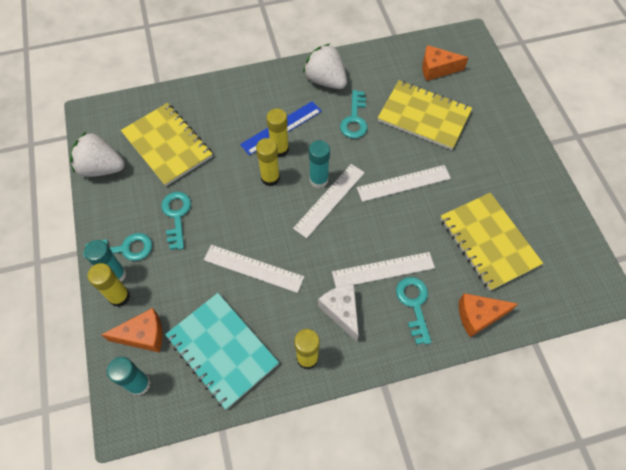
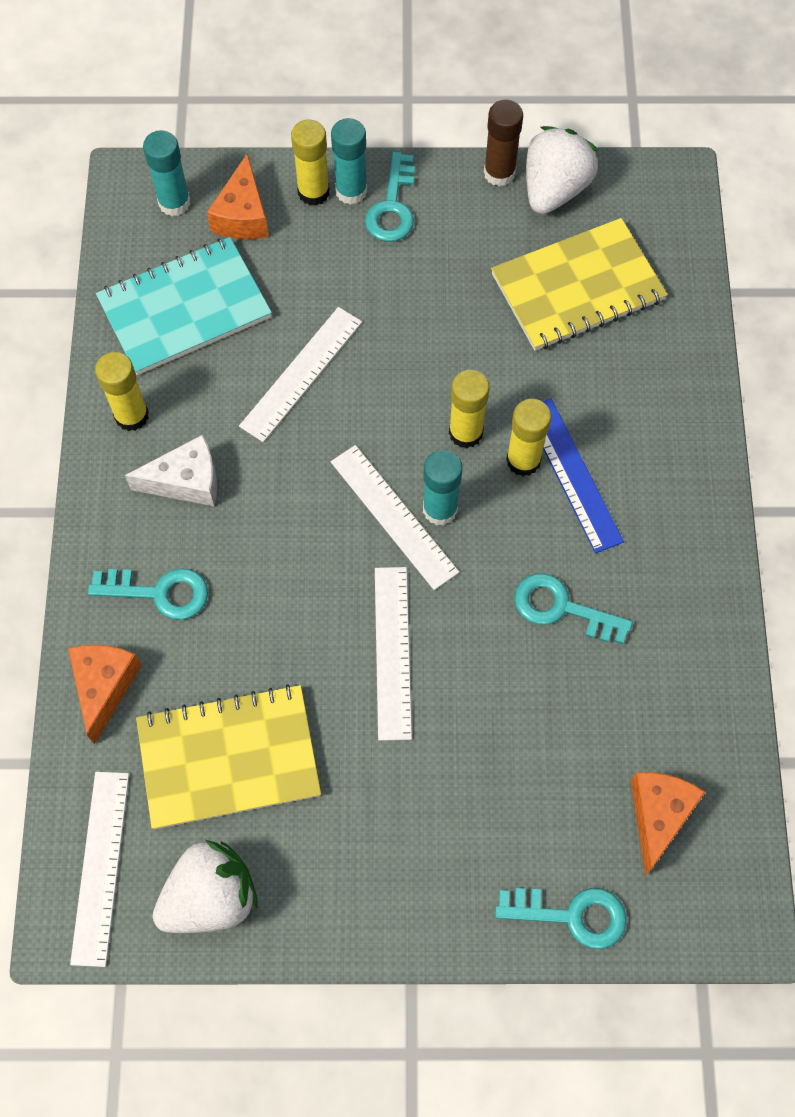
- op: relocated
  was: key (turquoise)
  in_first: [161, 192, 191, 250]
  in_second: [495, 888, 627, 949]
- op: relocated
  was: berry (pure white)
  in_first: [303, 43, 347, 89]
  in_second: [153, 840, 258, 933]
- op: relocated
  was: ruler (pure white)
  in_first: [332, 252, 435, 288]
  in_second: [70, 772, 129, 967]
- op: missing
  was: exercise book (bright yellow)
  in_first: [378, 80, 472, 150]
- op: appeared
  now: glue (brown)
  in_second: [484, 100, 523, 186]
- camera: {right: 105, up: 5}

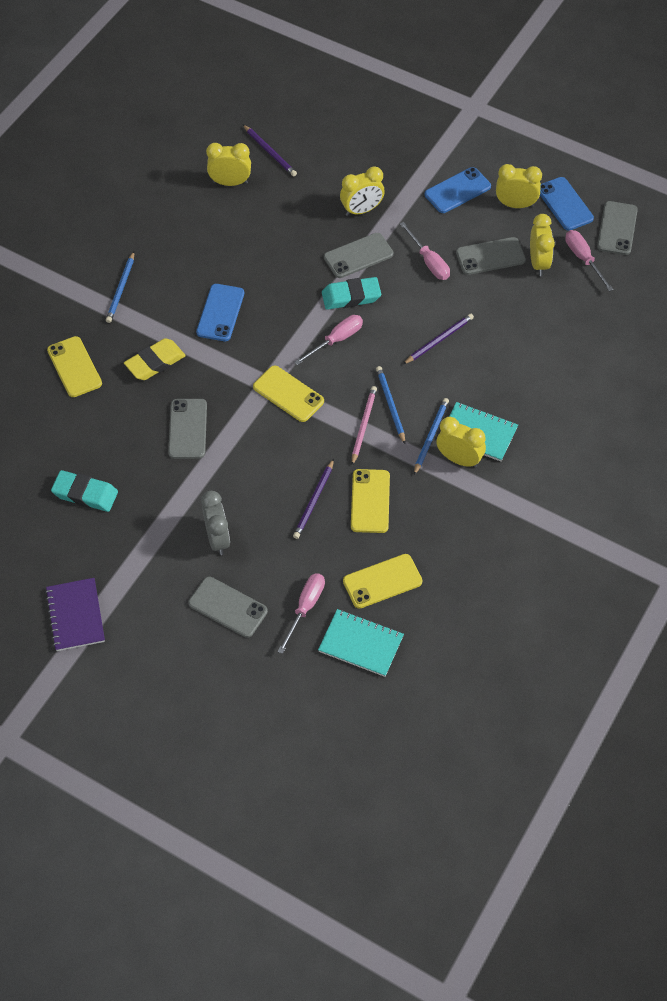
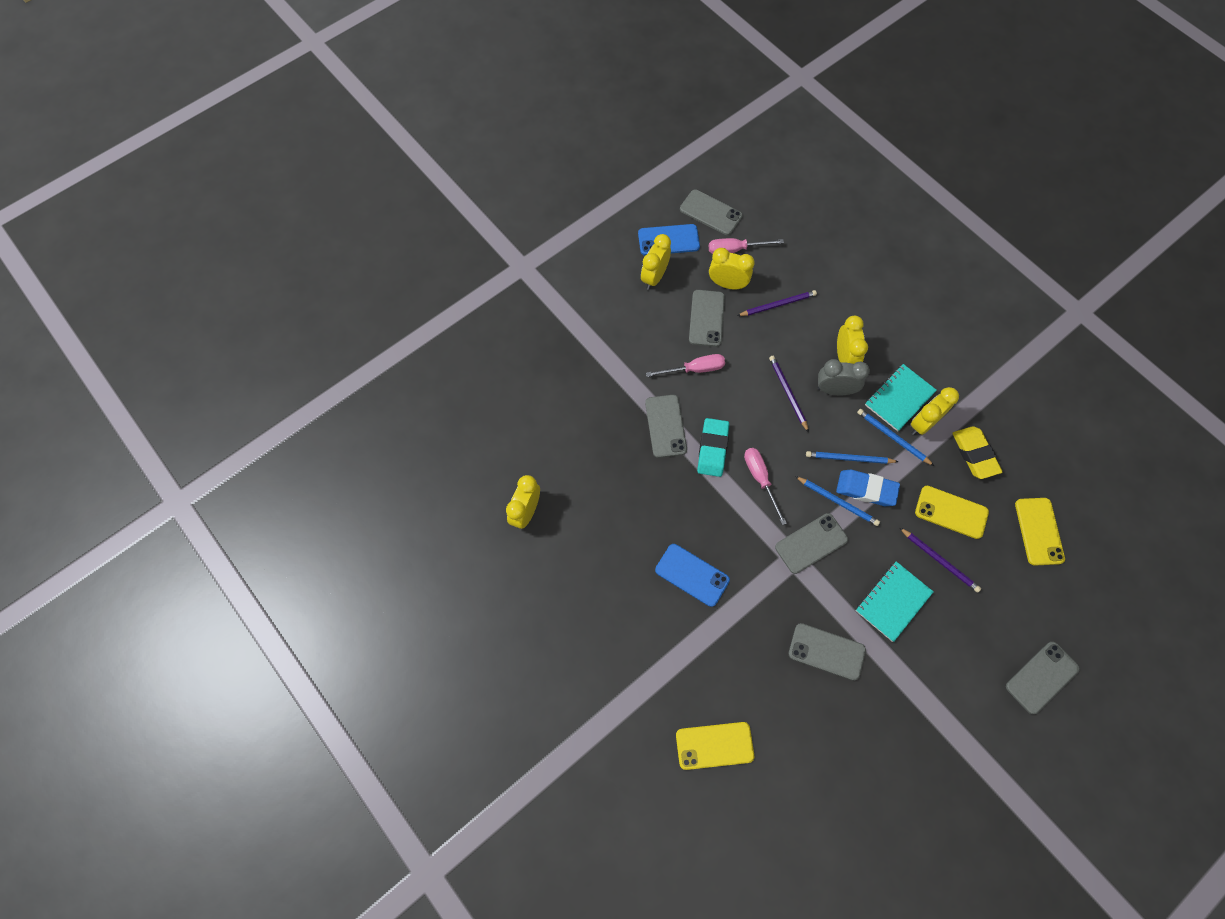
- op: missing
  was: exercise book (purple)
  in_first: [45, 578, 105, 651]
- op: missing
  was: eraser (turquoise)
  in_first: [51, 470, 118, 512]
- op: relocated
  was: wooden pencil (blue)
  in_first: [106, 252, 134, 323]
  in_second: [795, 476, 880, 526]
- op: relocated
  was: eraser (bright yellow)
  in_first: [124, 338, 186, 380]
  in_second: [952, 426, 1002, 479]
- op: relocated
  was: alarm clock (gray)
  in_first: [201, 491, 230, 555]
  in_second: [818, 359, 870, 395]
- op: relocated
  was: wooden pencil (purple)
  in_first: [243, 124, 297, 176]
  in_second: [737, 290, 817, 316]
- op: colour
  was: phone (bright yellow)
  now: phone (gray)
  in_first: [253, 366, 324, 422]
  in_second: [775, 513, 848, 574]
- op: missing
  was: hand screwdriver (pink)
  in_first: [278, 573, 325, 654]
- op: relocated
  was: exercise book (turquoise)
  in_first: [318, 609, 404, 677]
  in_second: [856, 561, 934, 642]
- op: relocated
  was: alarm clock (bright yellow)
  in_first: [340, 166, 385, 216]
  in_second: [837, 316, 868, 364]
- op: exchanged
  was: wooden pencil (pink)
  now: eraser (blue)
  in_first: [352, 386, 377, 465]
  in_second: [836, 470, 900, 506]
- op: missing
  was: phone (blue)
  in_first: [425, 167, 491, 213]
- camera: {right: -70, up: 10}

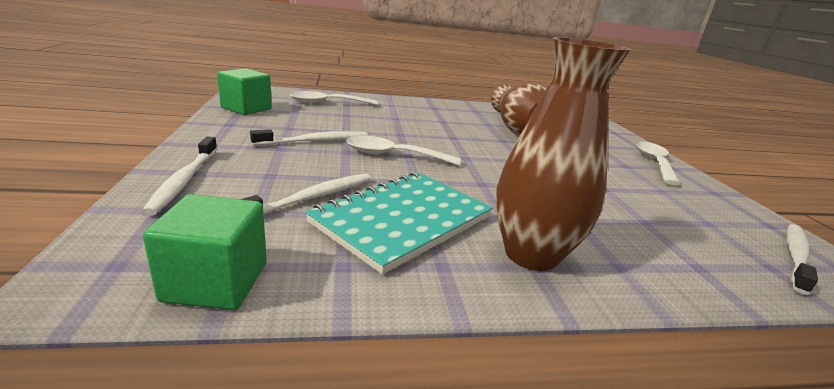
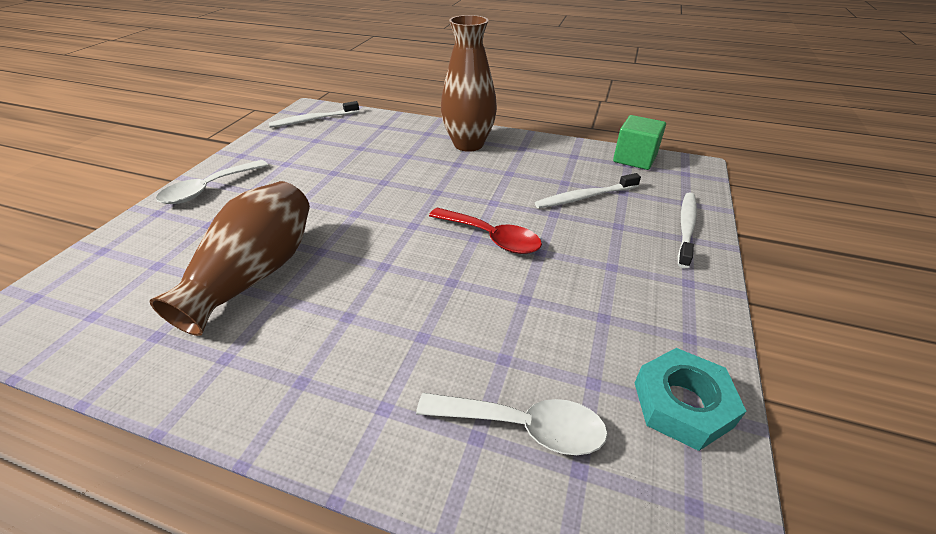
- op: exchanged
  was: block (green)
  now: nut (turquoise)
  in_first: [217, 68, 272, 115]
  in_second: [635, 348, 746, 451]
- op: missing
  was: toothbrush (pure white)
  in_first: [250, 129, 368, 146]
- op: missing
  was: exercise book (turquoise)
  in_first: [305, 172, 493, 274]
- op: colour
  was: tablespoon (pure white)
  now: tablespoon (crimson)
  in_first: [346, 135, 461, 166]
  in_second: [429, 208, 542, 254]
- camera: {right: -150, up: 15}

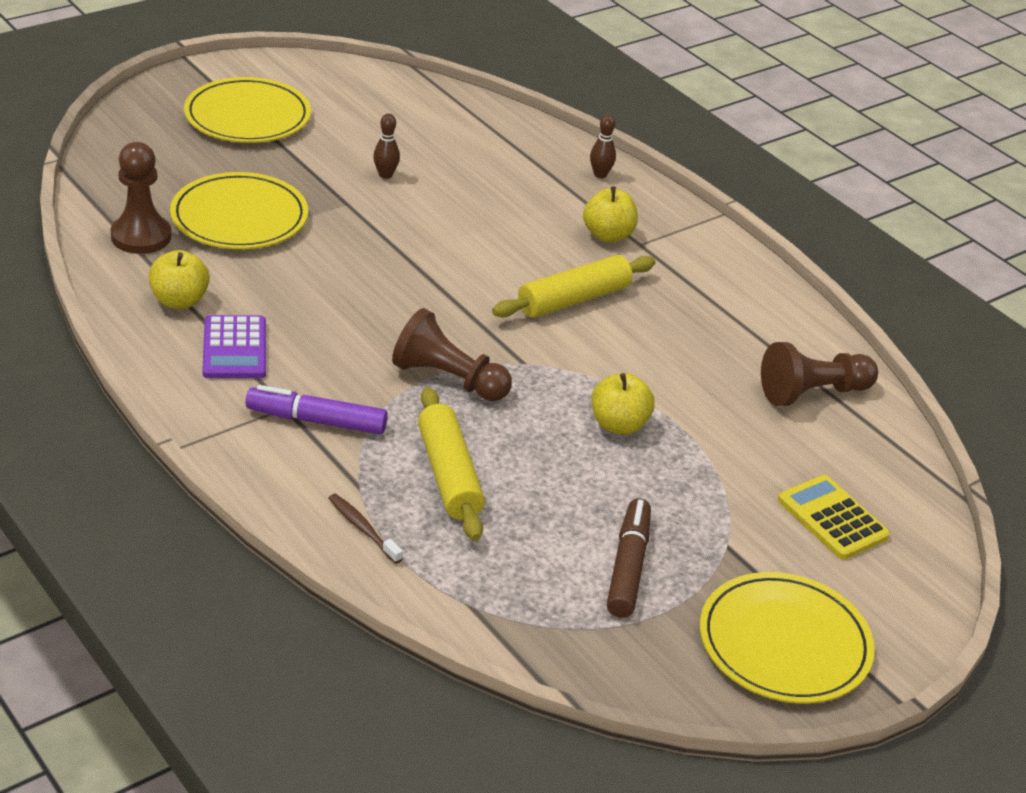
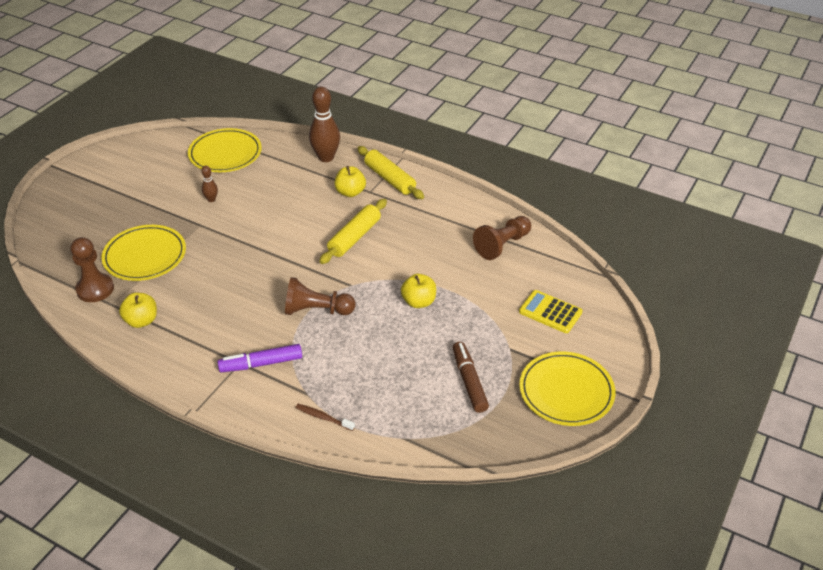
- op: relocated
  was: plate (bright yellow)
  in_first: [184, 77, 311, 143]
  in_second: [188, 128, 262, 172]
- op: missing
  was: calculator (purple)
  in_first: [203, 315, 266, 378]
- op: relocated
  was: rolling pin (bright yellow)
  in_first: [418, 387, 485, 541]
  in_second: [357, 146, 424, 199]
- op: size
  was: bowling pin (brown)
  in_first: [590, 114, 616, 178]
  in_second: [309, 87, 340, 162]
  ratio: 2.06
- camera: {right: -20, up: 5}

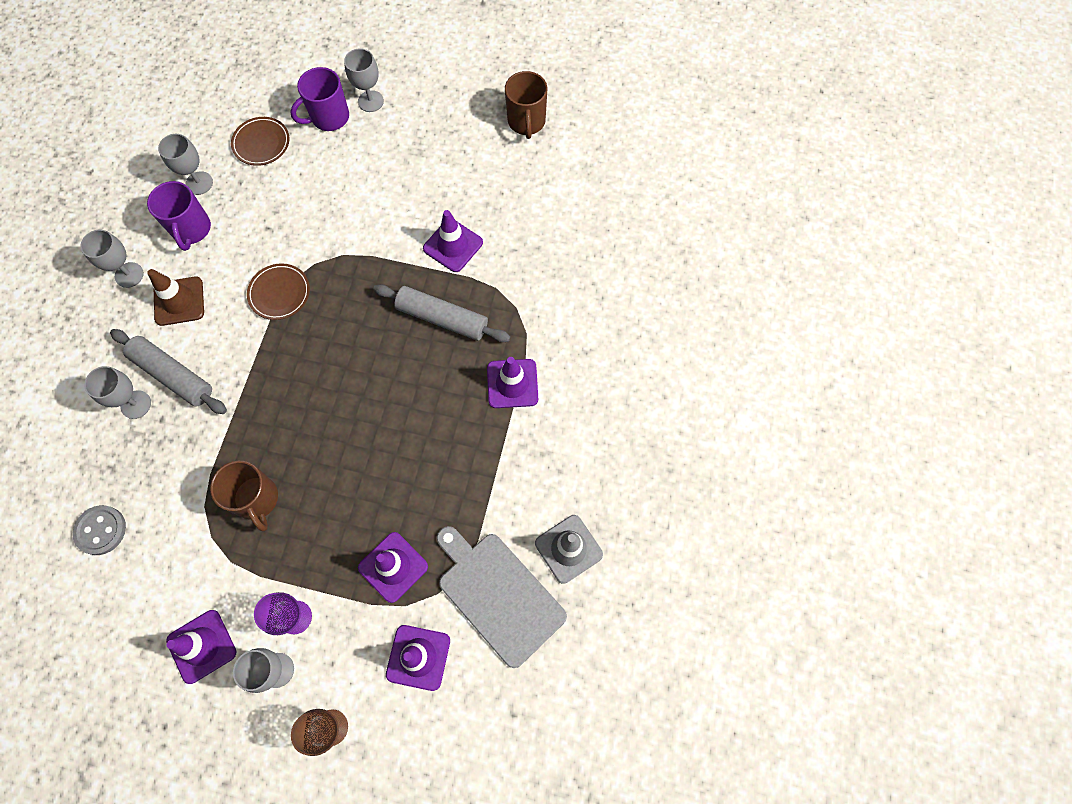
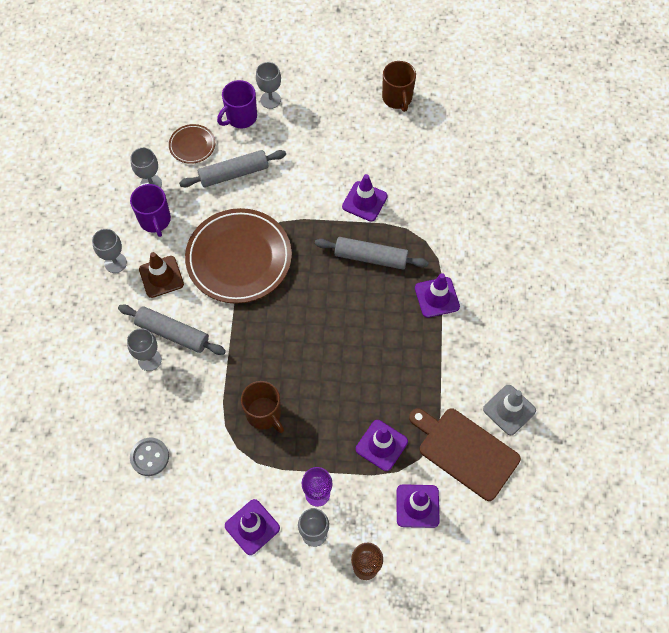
- op: size
  was: plate (brown)
  in_first: [247, 263, 310, 320]
  in_second: [185, 208, 292, 304]
  ratio: 2.15
- op: colour
  was: chopping board (gray)
  now: chopping board (brown)
  in_first: [437, 526, 567, 668]
  in_second: [409, 408, 521, 501]
- op: appeared
  now: rolling pin (gray)
  in_second: [179, 150, 286, 187]
- camera: {right: -10, up: -5}

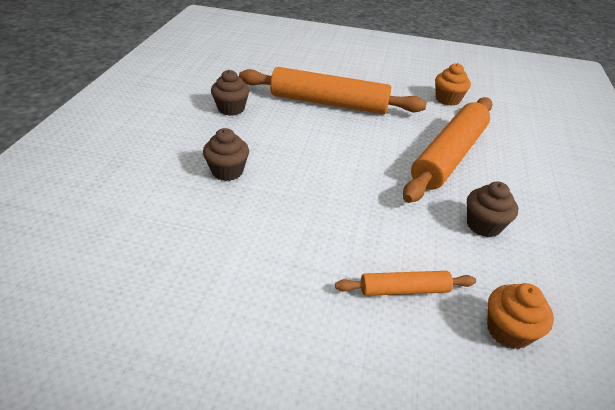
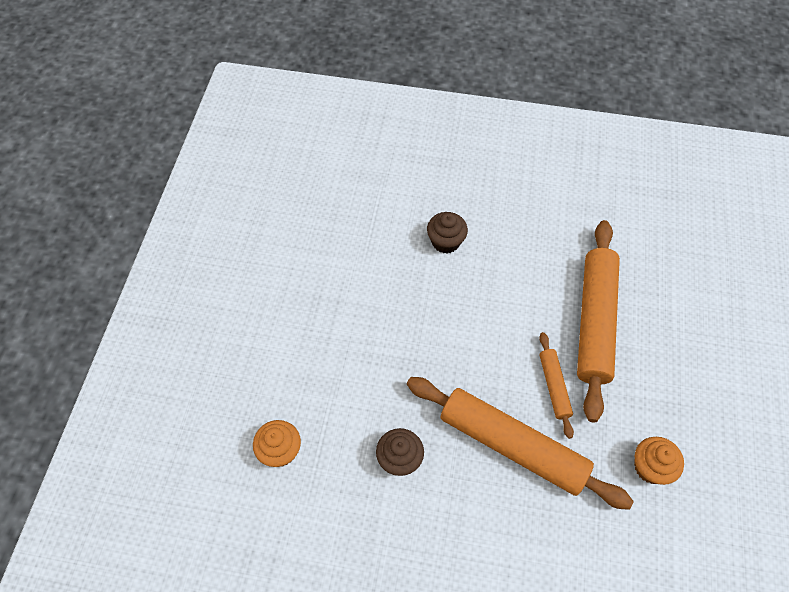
- op: missing
  was: cupcake (brown)
  in_first: [211, 70, 250, 116]
- op: relocated
  was: rolling pin (orange)
  in_first: [335, 271, 476, 296]
  in_second: [539, 332, 574, 439]
- camera: {right: 90, up: 20}

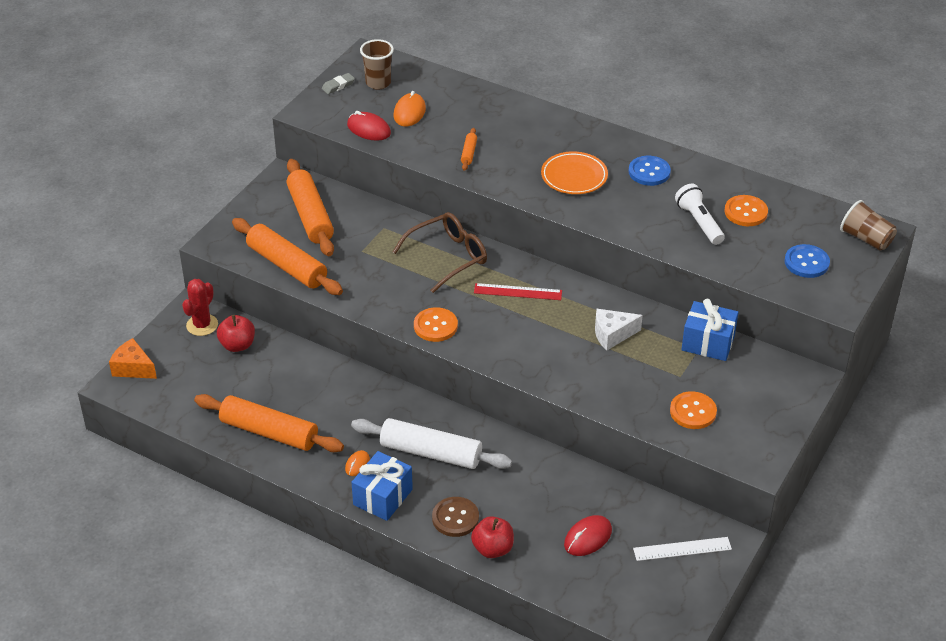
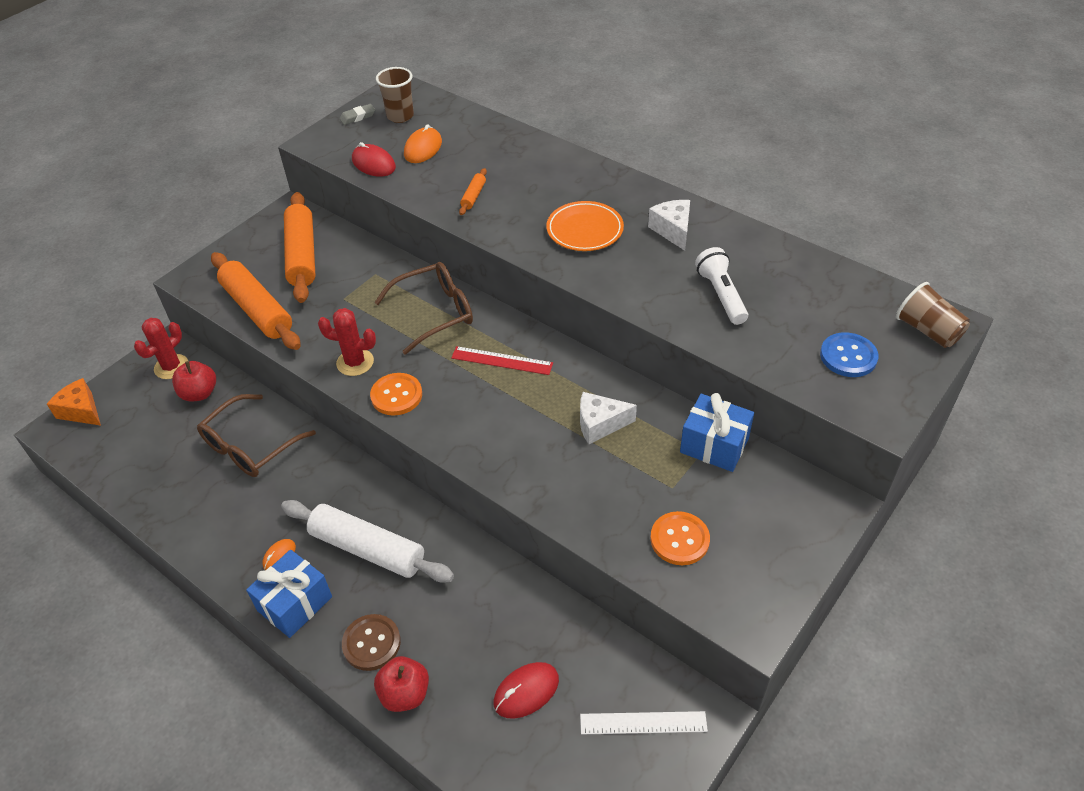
- op: missing
  was: rolling pin (orange)
  in_first: [194, 394, 344, 452]
- op: exchanged
  was: button (blue)
  now: cheese (pure white)
  in_first: [629, 156, 671, 186]
  in_second: [648, 200, 690, 251]
- op: missing
  was: button (orange)
  in_first: [724, 195, 768, 226]
- op: appeared
  now: eyeglasses (brown)
  in_second: [197, 394, 316, 477]
- op: appeared
  now: cactus (crimson)
  in_second: [318, 308, 376, 376]
- camera: {right: 10, up: 5}

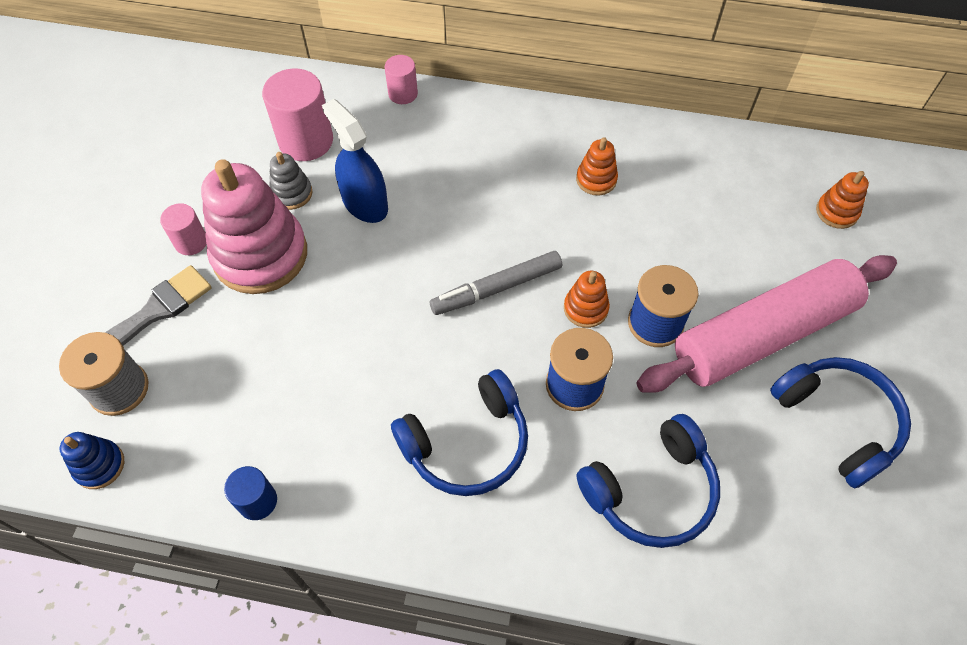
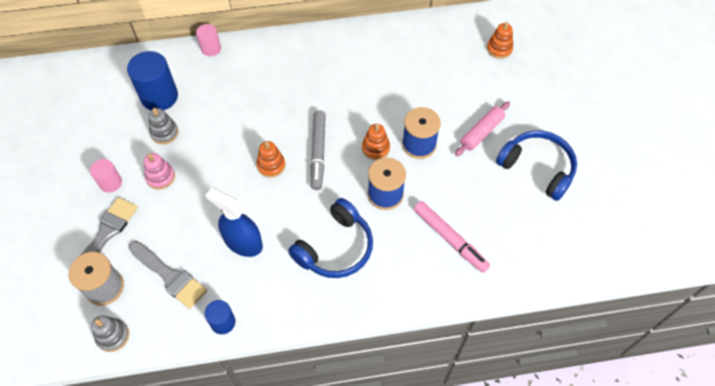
- op: colour
  was: stacking toy (blue)
  now: stacking toy (gray)
  in_first: [60, 432, 124, 489]
  in_second: [91, 315, 129, 352]
- op: size
  was: stacking toy (pink)
  in_first: [201, 159, 307, 294]
  in_second: [144, 153, 175, 190]
  ratio: 0.46
- op: colour
  was: cylinder shape (pink)
  now: cylinder shape (blue)
  in_first: [262, 68, 333, 161]
  in_second: [127, 51, 178, 110]
- op: relocated
  was: spray cleaner (blue)
  in_first: [322, 99, 388, 223]
  in_second: [205, 188, 263, 257]
- op: spun
  was: marker (gray)
  in_first: [430, 251, 562, 315]
  in_second: [310, 110, 326, 190]
  clockwise: -45
- op: relocated
  was: stacking toy (orange)
  in_first: [576, 137, 618, 196]
  in_second: [256, 141, 285, 178]
- op: exchanged
  was: headset (blue)
  now: marker (pink)
  in_first: [577, 414, 720, 548]
  in_second: [414, 201, 490, 273]
- op: size
  was: rolling pin (pink)
  in_first: [637, 255, 897, 393]
  in_second: [455, 101, 510, 156]
  ratio: 0.46
- op: appeared
  now: brush (gray)
  in_second: [129, 241, 207, 309]
- camera: {right: -20, up: 0}

